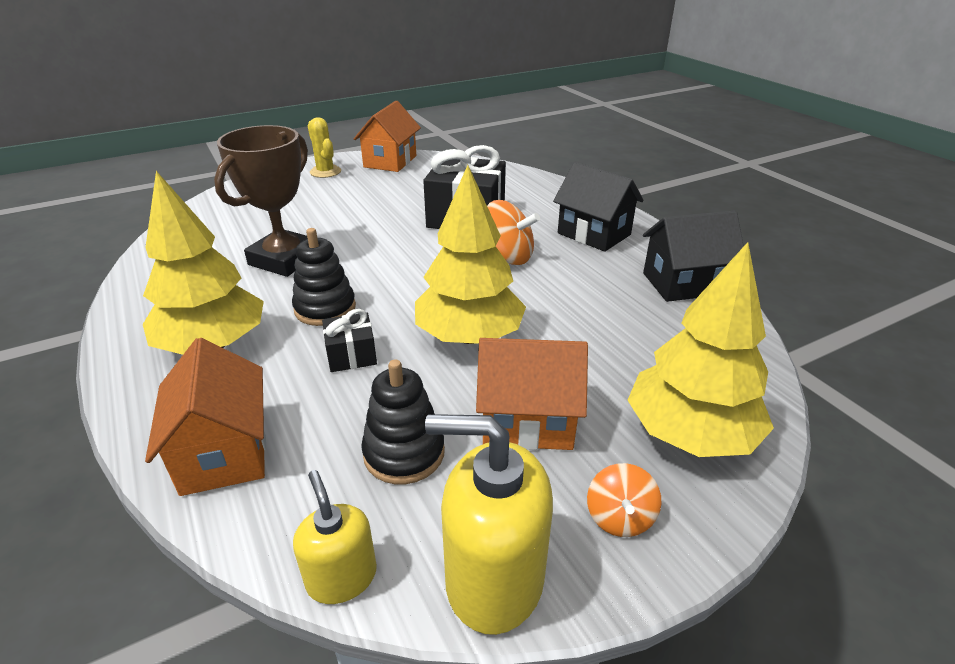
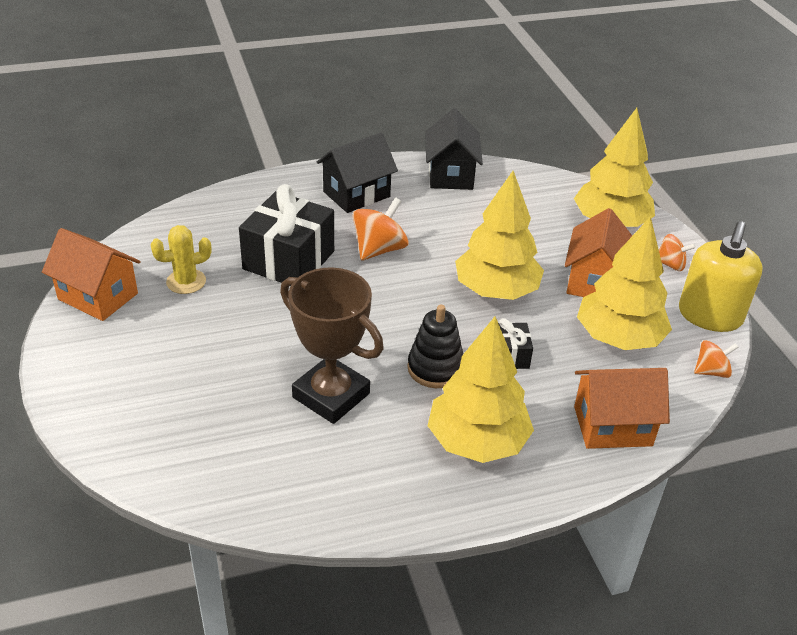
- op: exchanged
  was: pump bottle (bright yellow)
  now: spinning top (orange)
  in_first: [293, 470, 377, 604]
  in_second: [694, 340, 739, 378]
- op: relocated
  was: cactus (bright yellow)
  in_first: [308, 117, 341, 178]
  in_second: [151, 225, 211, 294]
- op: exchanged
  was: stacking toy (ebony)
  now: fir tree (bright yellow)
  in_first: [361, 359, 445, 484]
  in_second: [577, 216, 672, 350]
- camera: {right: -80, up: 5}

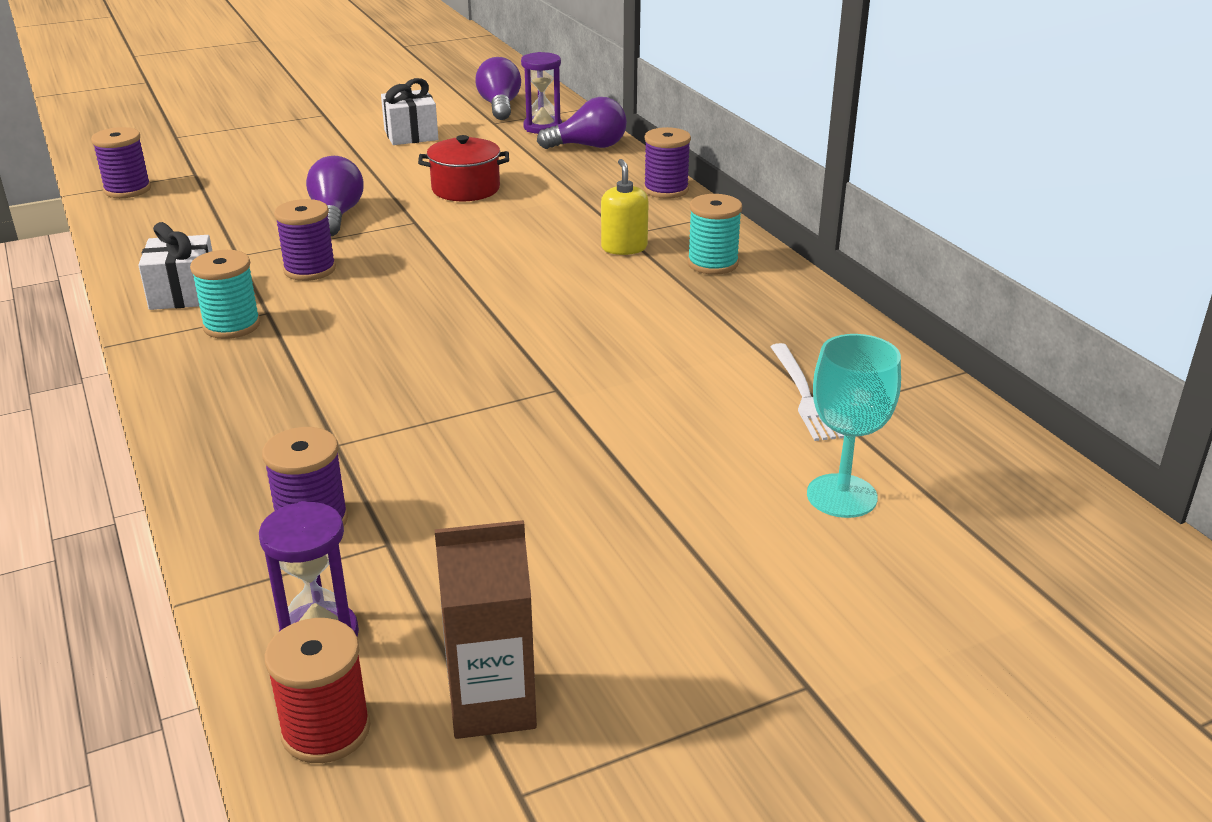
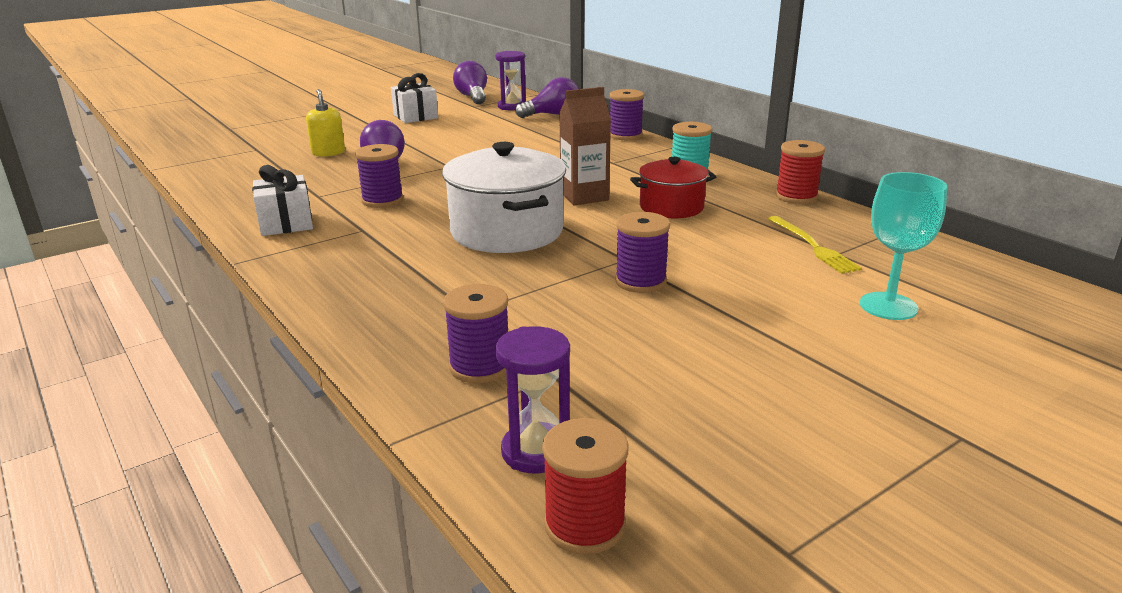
- op: relocated
  was: reel of thread (purple)
  in_first: [91, 127, 151, 198]
  in_second: [615, 212, 670, 293]
- op: missing
  was: reel of thread (turquoise)
  in_first: [190, 250, 261, 339]
- op: relocated
  was: pot (crimson)
  in_first: [418, 135, 509, 201]
  in_second: [630, 157, 716, 218]
- op: relocated
  was: carton (brown)
  in_first: [435, 520, 537, 739]
  in_second: [559, 87, 611, 205]
- op: relocated
  was: pump bottle (bright yellow)
  in_first: [601, 159, 649, 255]
  in_second: [306, 89, 345, 157]
- op: colour
  was: fork (pure white)
  now: fork (bright yellow)
  in_first: [770, 343, 844, 441]
  in_second: [768, 216, 862, 274]
- op: appeared
  now: pot (pure white)
  in_second: [442, 142, 566, 253]
- op: appeared
  now: reel of thread (crimson)
  in_second: [776, 140, 825, 204]
- camera: {right: -10, up: -5}

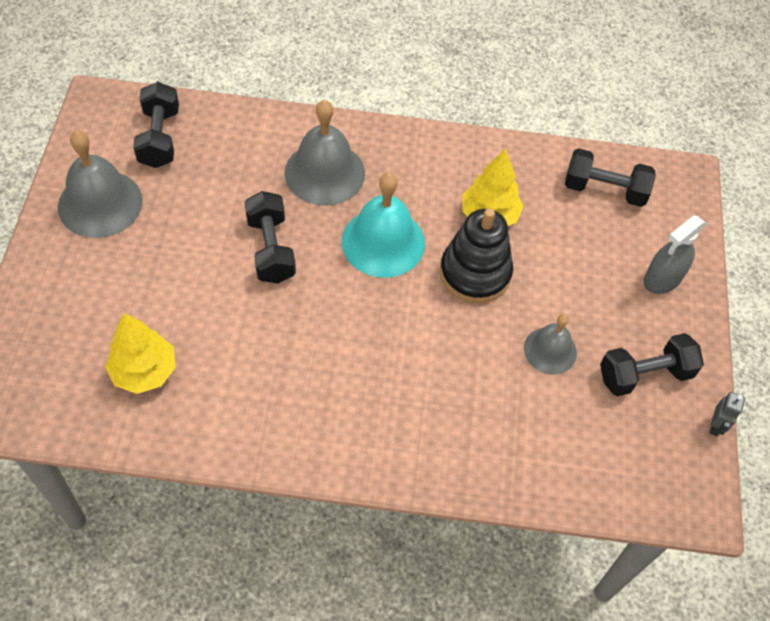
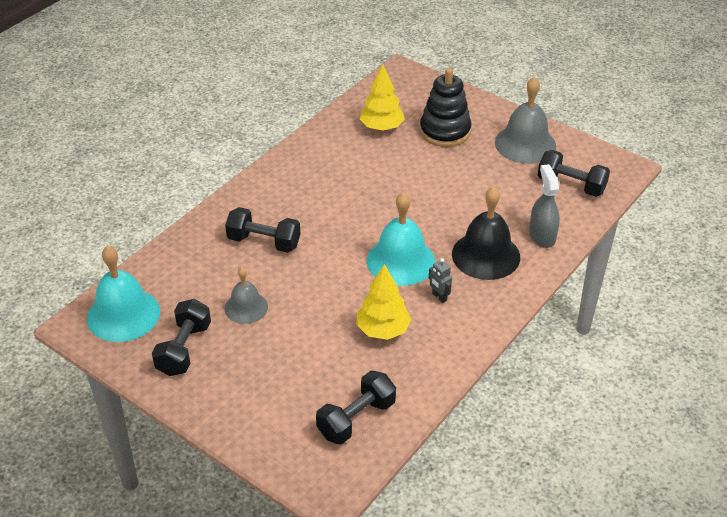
- op: relocated
  was: hand weight (ebony)
  in_first: [245, 191, 296, 283]
  in_second: [225, 207, 301, 253]
- op: colour
  was: hand bell (gray)
  now: hand bell (ebony)
  in_first: [285, 100, 365, 206]
  in_second: [452, 187, 520, 280]
- op: relocated
  was: stacking toy (ebony)
  in_first: [440, 208, 513, 303]
  in_second: [420, 68, 471, 147]
- op: relocated
  was: spray cleaner (gray)
  in_first: [644, 215, 707, 294]
  in_second: [529, 164, 560, 248]
- op: relocated
  was: toy robot (gray)
  in_first: [710, 392, 745, 436]
  in_second: [429, 258, 452, 303]
- op: appeared
  now: hand bell (turquoise)
  in_second: [87, 246, 160, 342]
- camera: {right: 125, up: -15}

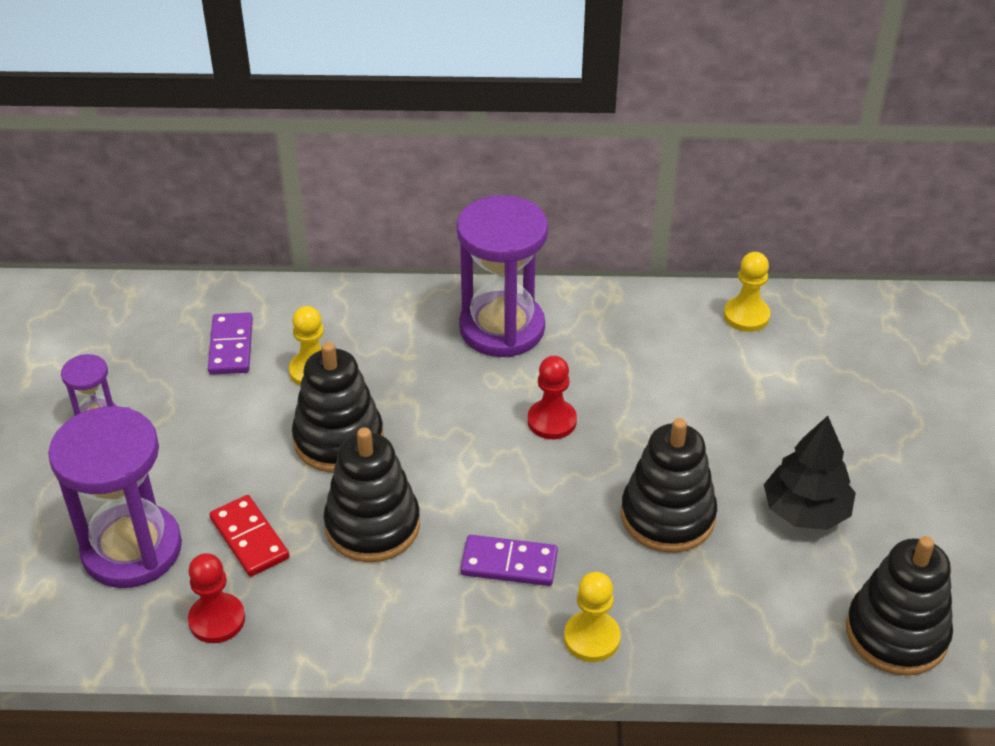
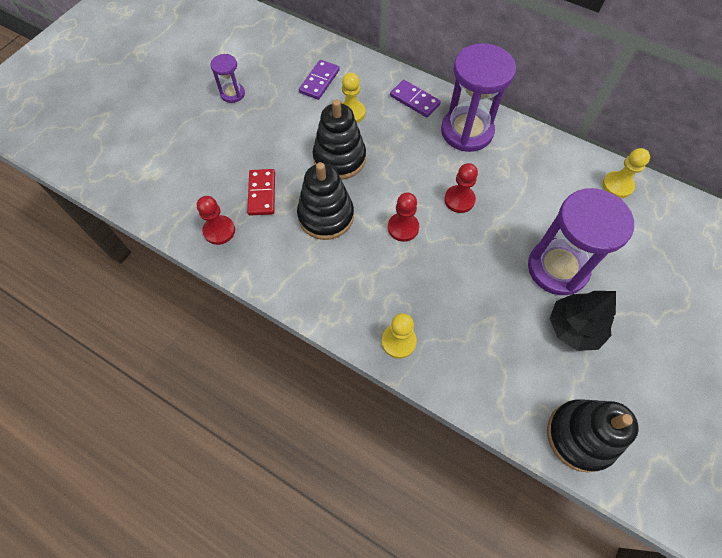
- op: relocated
  was: sandglass (purple)
  in_first: [48, 406, 182, 588]
  in_second: [528, 188, 634, 295]
- op: relocated
  was: domino piece (purple)
  in_first: [460, 535, 558, 586]
  in_second: [390, 80, 441, 118]
- op: missing
  was: stacking toy (ebony)
  in_first: [621, 418, 717, 553]
- op: appeared
  now: game pawn (crimson)
  in_second: [388, 193, 419, 242]
- camera: {right: 30, up: 20}

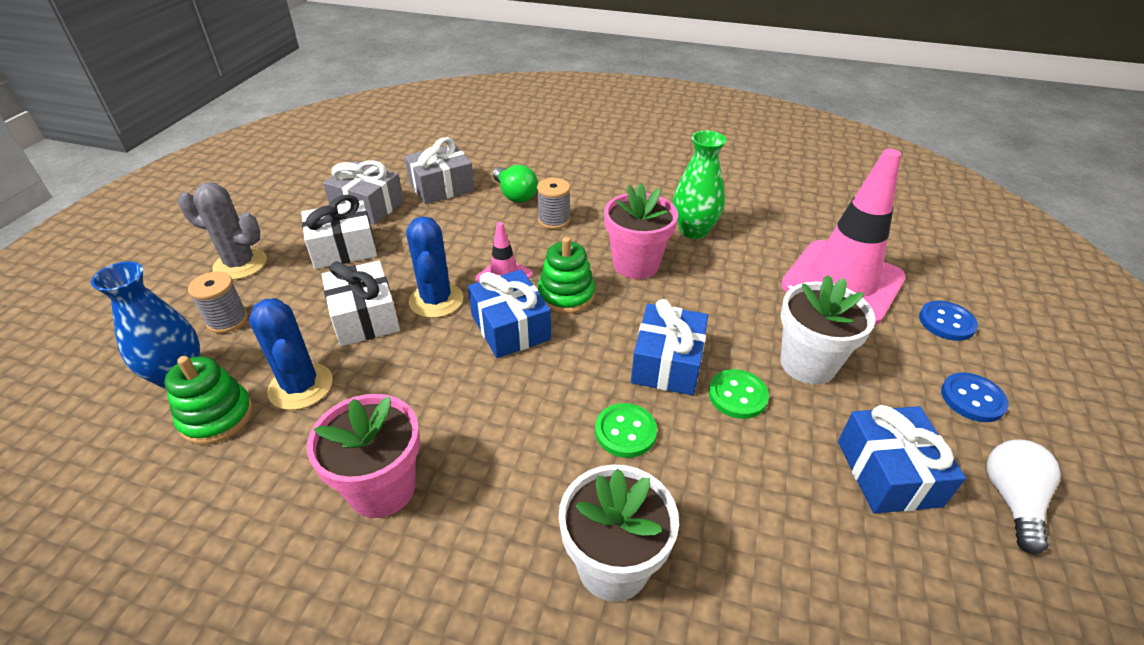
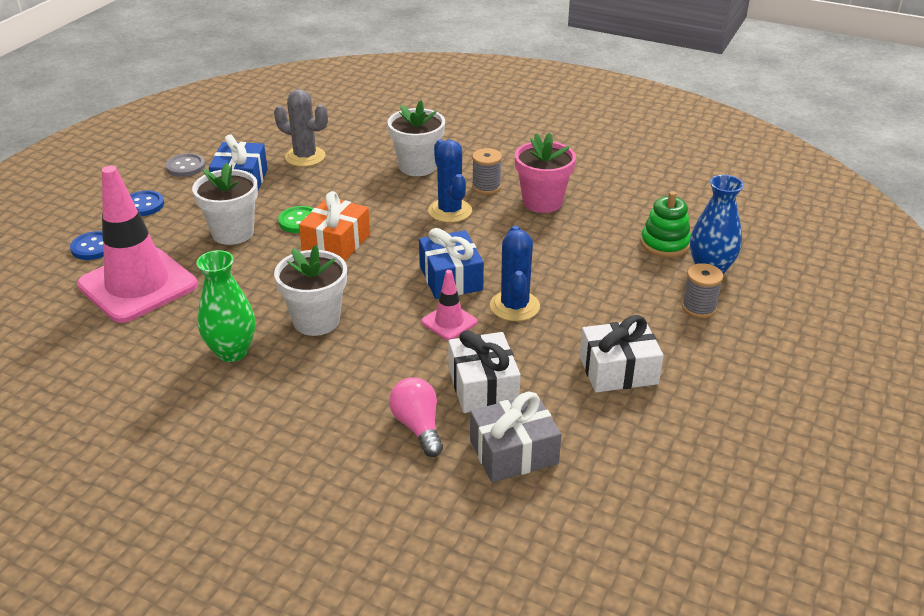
- op: relocated
  was: cactus (gray)
  in_first: [178, 182, 267, 280]
  in_second: [274, 89, 328, 167]
- op: relocated
  was: cactus (blue)
  in_first: [249, 298, 333, 410]
  in_second: [428, 139, 472, 223]
- op: relocated
  was: present (pure white)
  in_first: [322, 260, 400, 346]
  in_second: [448, 330, 521, 413]
- op: missing
  was: present (gray)
  in_first: [323, 160, 404, 225]
- op: colour
  was: lightbulb (green)
  now: lightbulb (pink)
  in_first: [493, 165, 538, 203]
  in_second: [389, 377, 443, 457]
- op: relocated
  was: reel of thread (gray)
  in_first: [537, 178, 570, 229]
  in_second: [472, 148, 502, 194]
- op: missing
  was: stacking toy (green)
  in_first: [538, 237, 595, 314]
- op: missing
  was: button (green)
  in_first: [595, 403, 657, 458]
- op: colour
  was: potted plant (pink)
  now: potted plant (pure white)
  in_first: [604, 183, 678, 279]
  in_second: [274, 245, 347, 336]
- op: colour
  was: present (blue)
  now: present (orange)
  in_first: [631, 299, 708, 396]
  in_second: [299, 191, 370, 261]
- op: exchanged
  was: lightbulb (pure white)
  now: button (gray)
  in_first: [987, 440, 1061, 554]
  in_second: [166, 153, 205, 177]
- camera: {right: -170, up: -5}

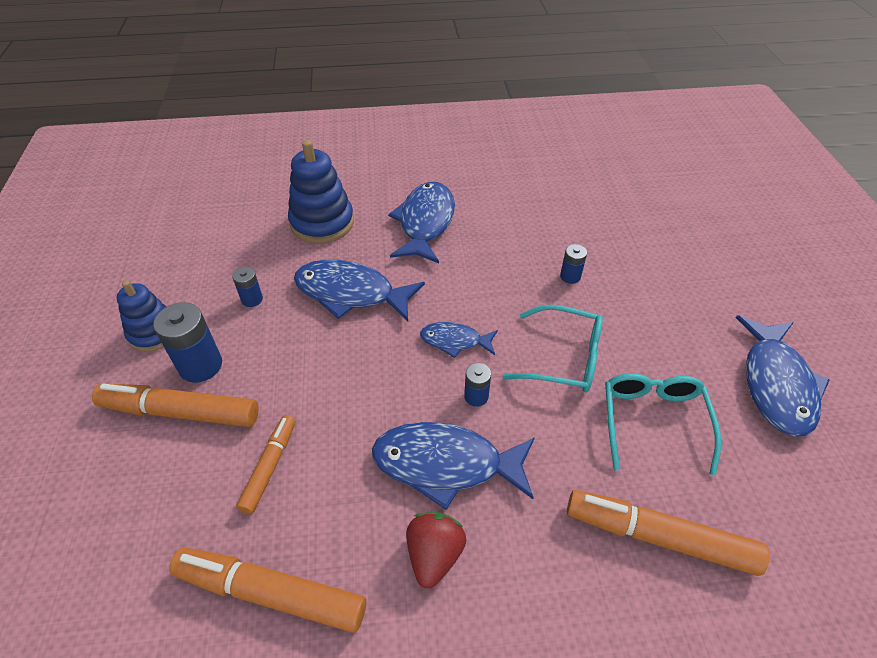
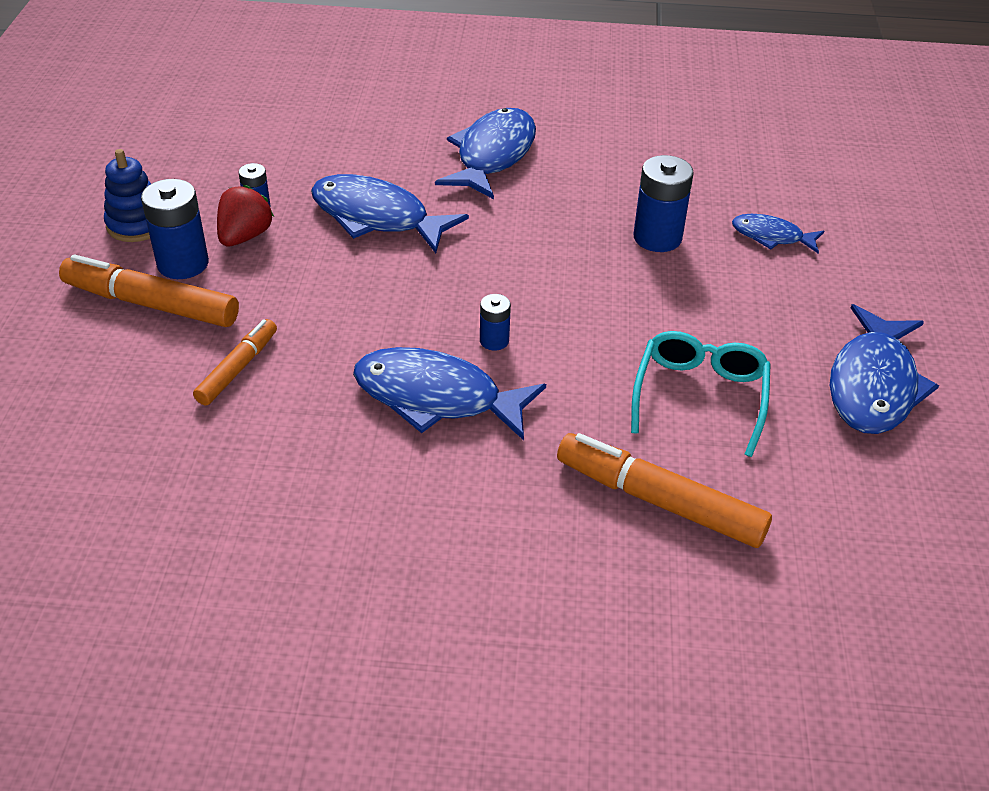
- op: missing
  was: marker (orange)
  in_first: [169, 547, 366, 633]
- op: missing
  was: stacking toy (blue)
  in_first: [288, 140, 354, 244]
- op: relocated
  was: berry (crimson)
  in_first: [406, 512, 466, 588]
  in_second: [217, 185, 274, 247]
- op: relocated
  was: toy fish (blue)
  in_first: [420, 322, 498, 358]
  in_second: [732, 214, 824, 254]
- op: missing
  was: eyeglasses (turquoise)
  in_first: [503, 305, 603, 393]
- op: size
  was: AA battery (blue)
  in_first: [560, 244, 587, 284]
  in_second: [633, 155, 694, 252]
  ratio: 1.83
- camera: {right: 10, up: -5}

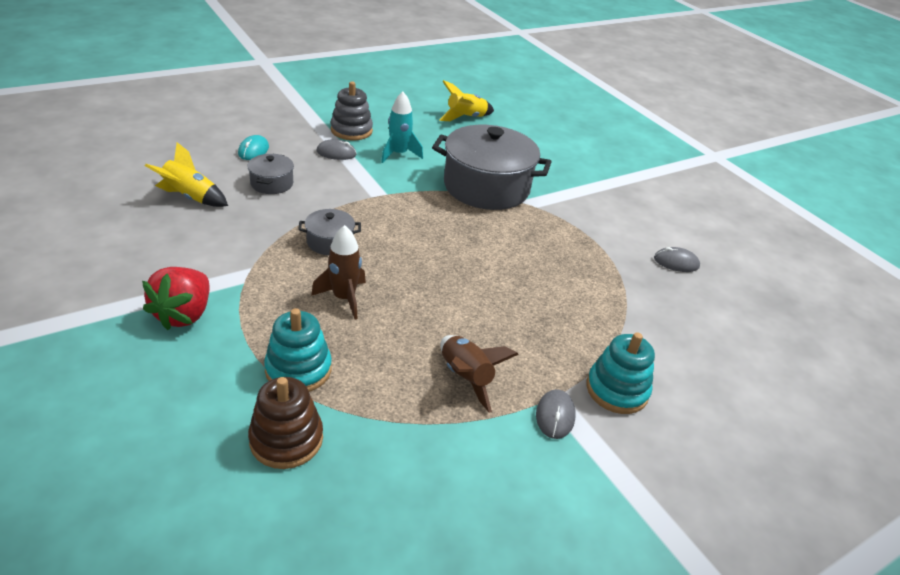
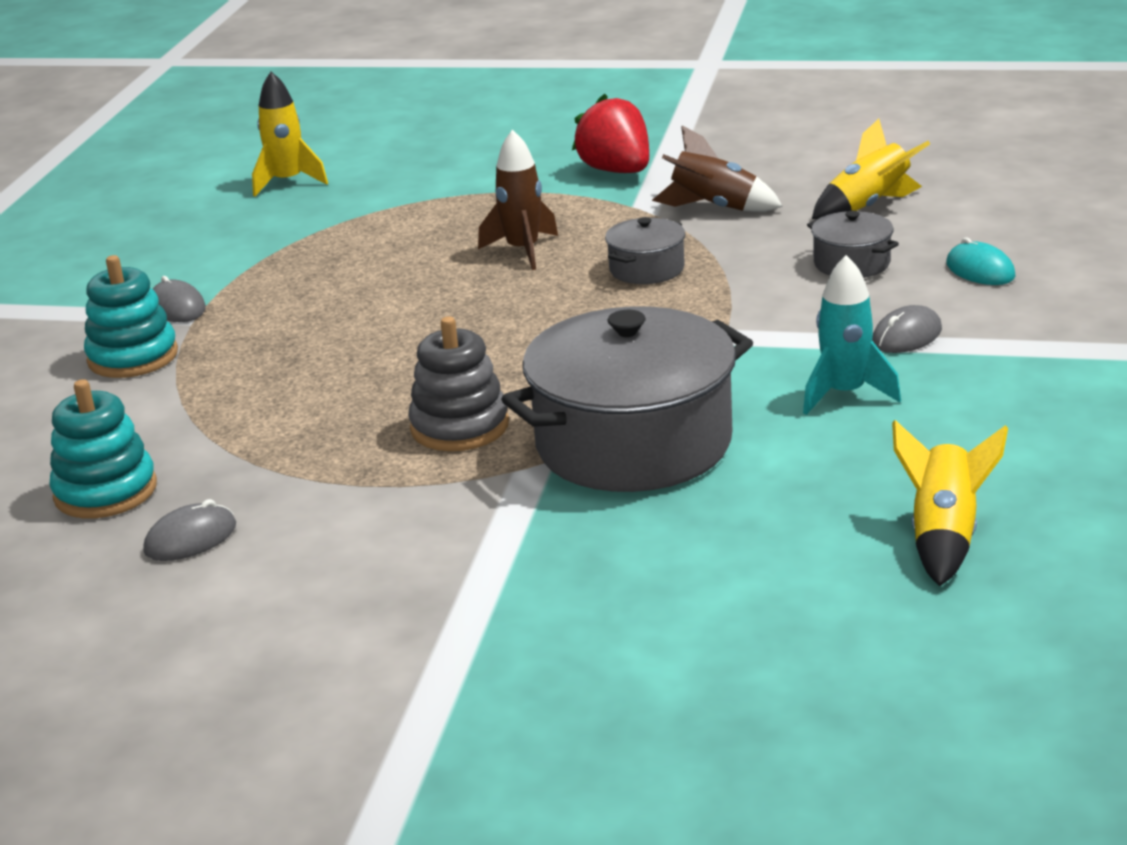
- op: missing
  was: stacking toy (brown)
  in_first: [248, 377, 323, 469]
- op: relocated
  was: stacking toy (turquoise)
  in_first: [264, 308, 332, 392]
  in_second: [49, 379, 157, 518]
- op: relocated
  was: stacking toy (gray)
  in_first: [331, 82, 373, 140]
  in_second: [408, 316, 509, 451]
- op: relocated
  was: spaceship (brown)
  in_first: [440, 335, 519, 413]
  in_second: [652, 126, 783, 212]
- op: appeared
  now: spaceship (bright yellow)
  in_second: [252, 72, 328, 197]
- camera: {right: 140, up: -10}

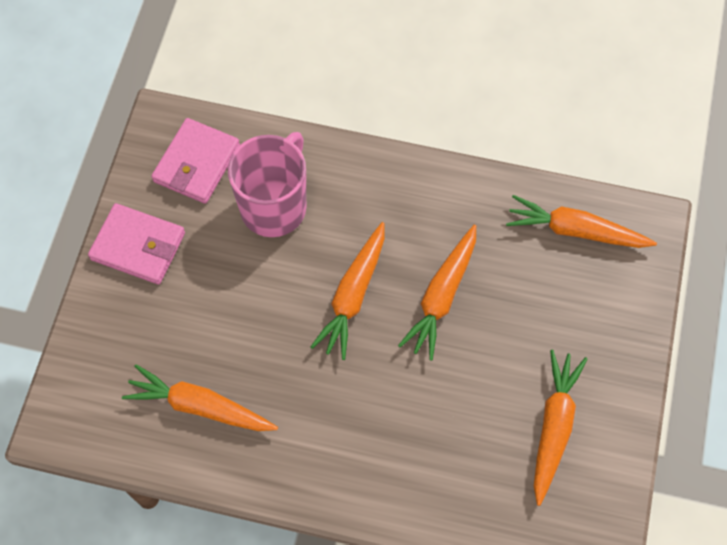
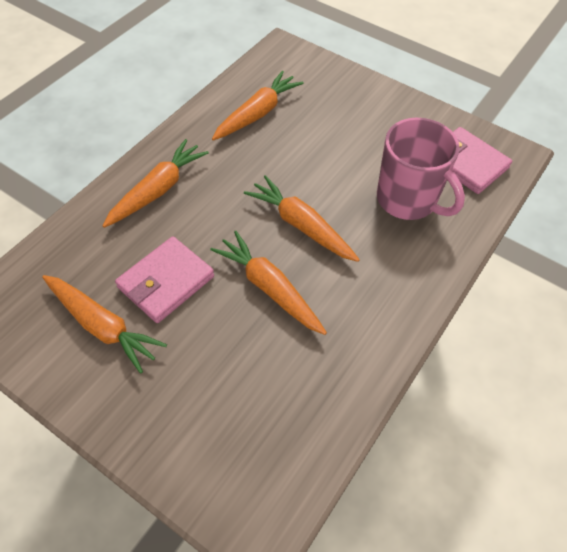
- op: relocated
  was: card wallet (pink)
  in_first: [88, 203, 185, 285]
  in_second: [115, 236, 214, 323]
- op: relocated
  was: carrot (orange)
  in_first: [506, 195, 657, 248]
  in_second: [103, 139, 209, 228]
- camera: {right: 110, up: -10}

